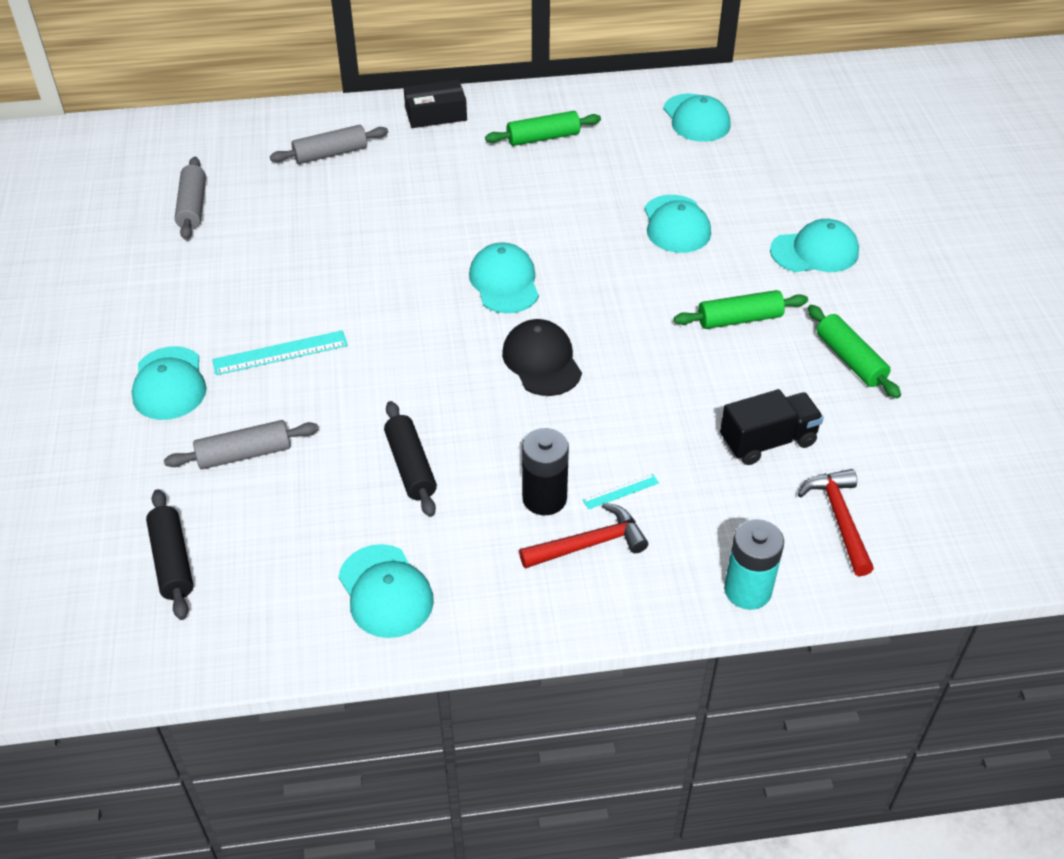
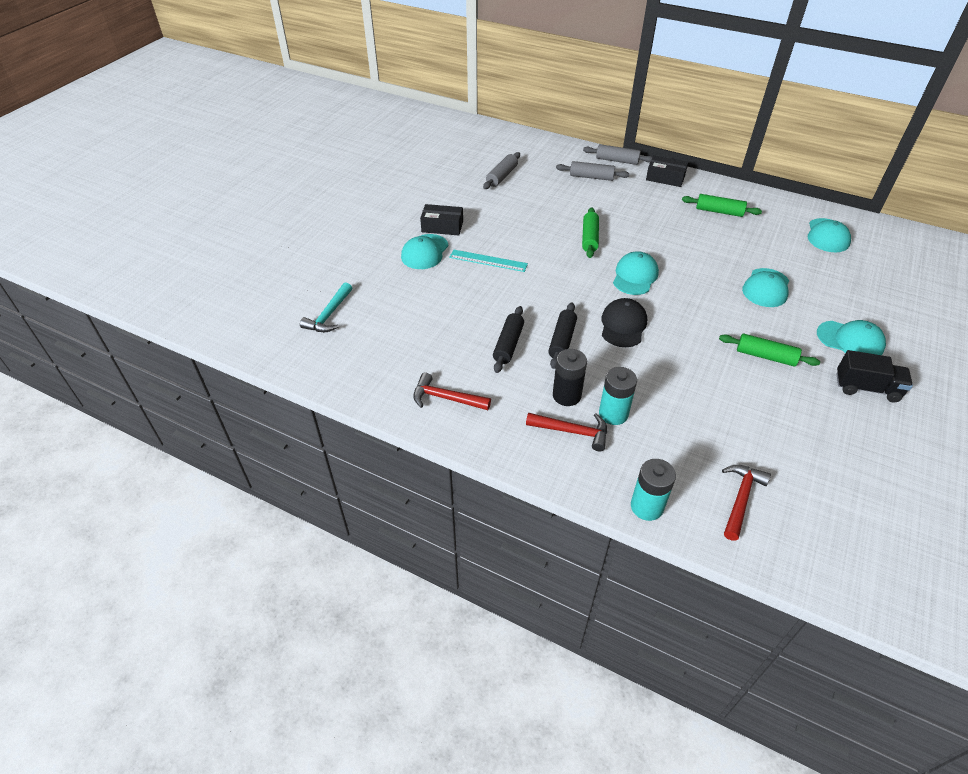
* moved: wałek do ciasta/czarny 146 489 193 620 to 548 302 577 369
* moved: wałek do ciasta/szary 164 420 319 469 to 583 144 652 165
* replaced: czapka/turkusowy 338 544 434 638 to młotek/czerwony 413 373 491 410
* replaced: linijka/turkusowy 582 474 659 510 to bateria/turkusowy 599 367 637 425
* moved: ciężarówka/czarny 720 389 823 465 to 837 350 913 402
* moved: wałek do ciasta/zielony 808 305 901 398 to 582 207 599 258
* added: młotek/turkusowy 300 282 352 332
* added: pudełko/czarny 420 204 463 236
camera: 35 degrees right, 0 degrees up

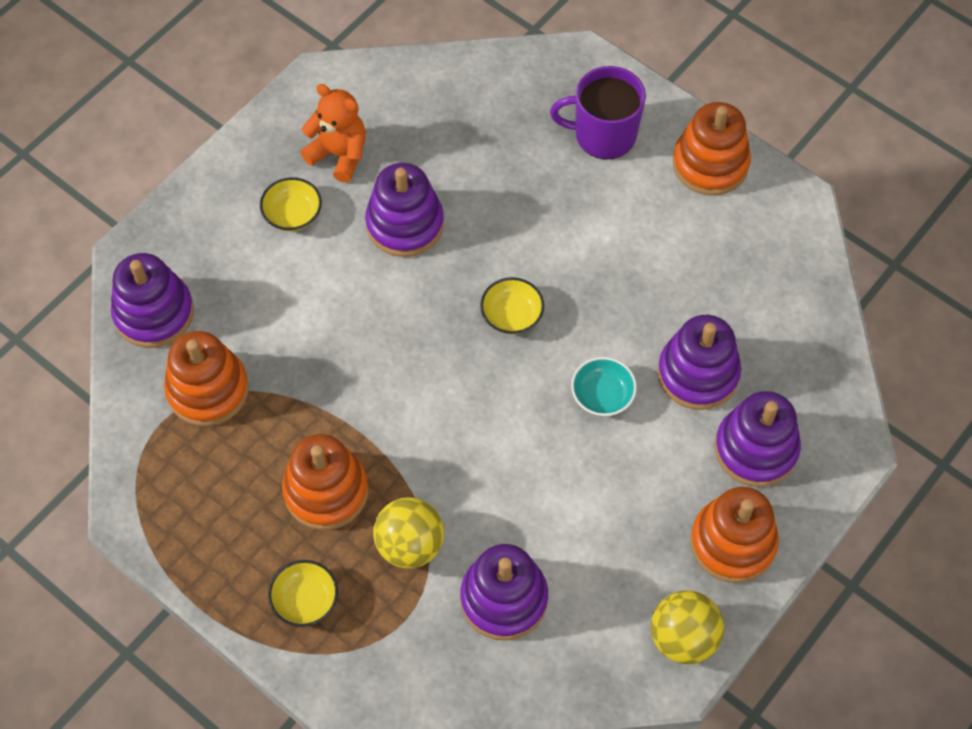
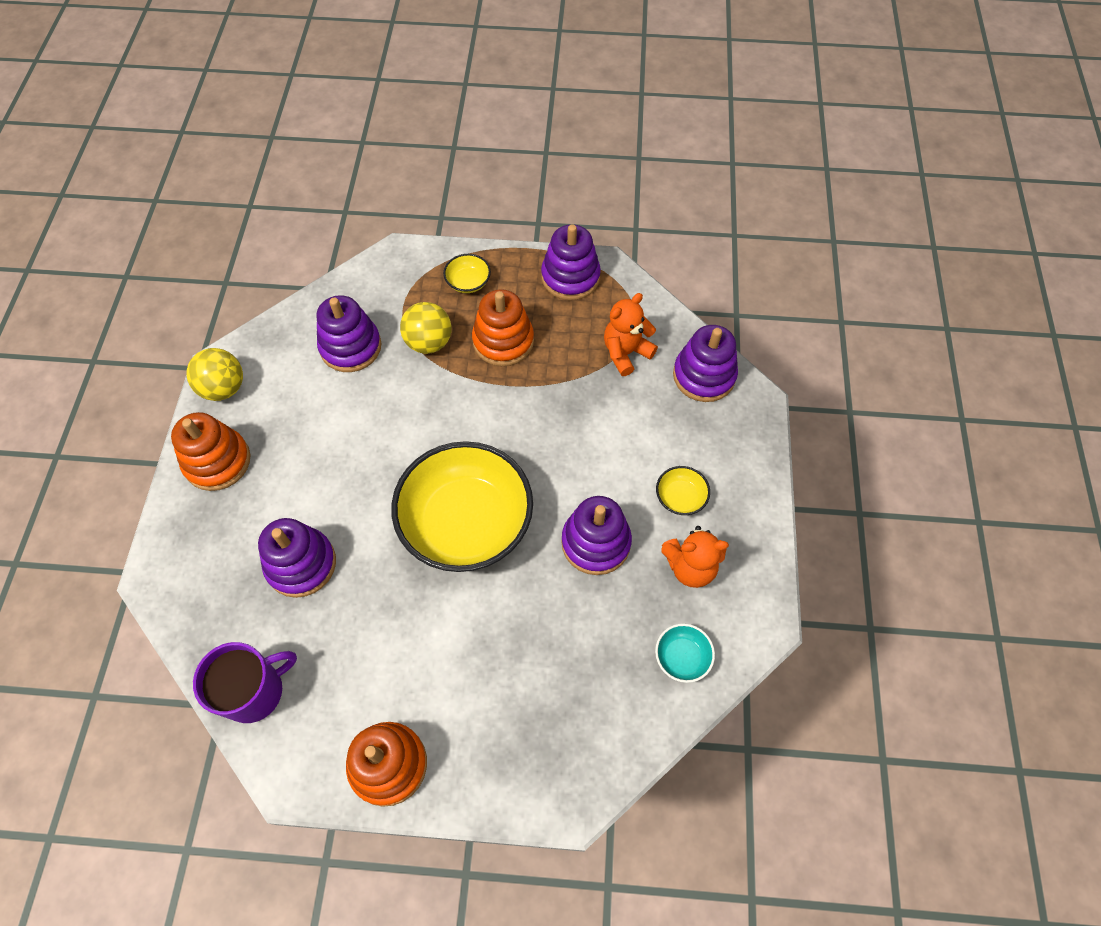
* replaced: zabawka nakładanka/pomarańczowy 164 331 249 426 to miś/pomarańczowy 604 293 658 376
* resized: miska/żółty 480 277 544 335 = 391 441 533 572 x2.49
* moved: kubek/fioletowy 550 66 646 160 to 193 642 297 723
* moved: miska/turkusowy 571 357 637 416 to 655 624 715 683
* moved: zabawka nakładanka/fioletowy 715 391 801 487 to 541 224 601 300
camera: 145 degrees right, 0 degrees up

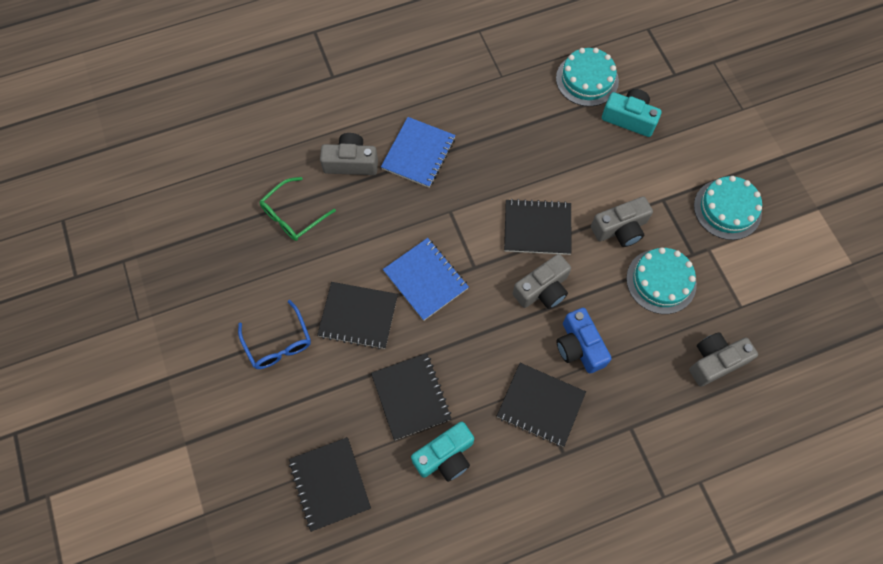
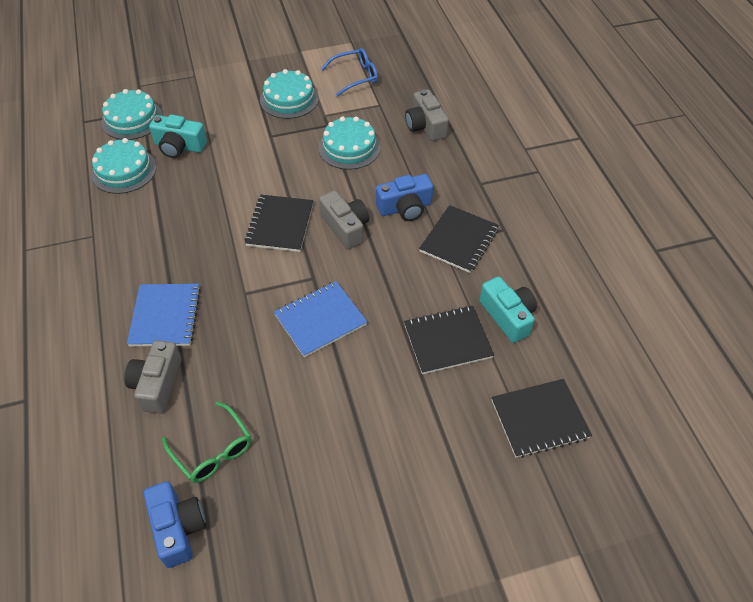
* moved: okulary/niebieski 238 300 311 369 to 321 48 378 97
* removed: zeszyt/czarny 317 282 398 349
* turned: zeszyt/niebieski 381 117 456 188 = 127 284 201 346 60 degrees clockwise
* removed: aparat fotograficzny/szary 591 196 653 247
* turned: aparat fotograficzny/turkusowy 602 89 662 137 = 149 115 207 158 105 degrees counterclockwise
* added: tort/turkusowy 101 89 163 140
* added: aparat fotograficzny/niebieski 144 481 206 568
camera: 85 degrees left, 15 degrees down

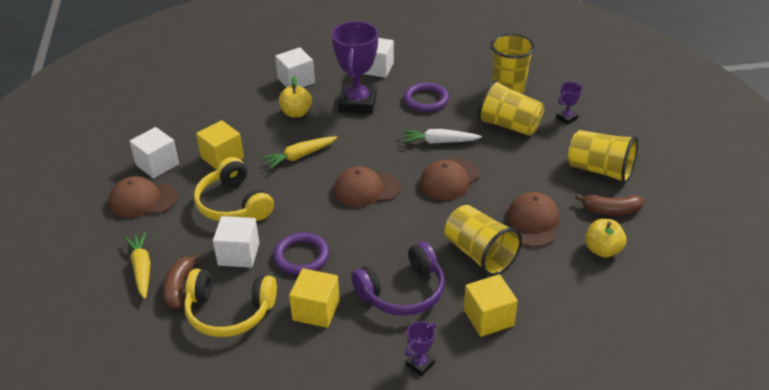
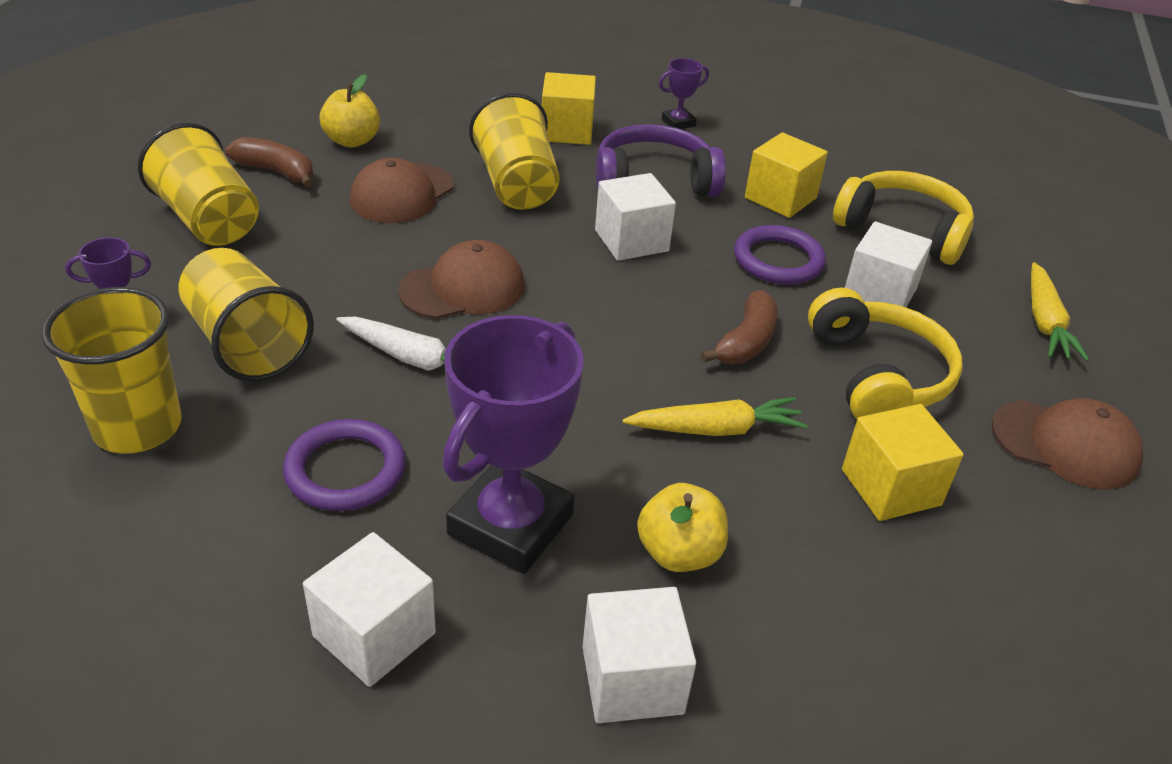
* moved: sześcian/biały 129 127 179 179 to 595 173 676 261
* moved: banan/brązowy 163 253 201 309 to 701 290 778 364
* removed: czapka/brązowy 334 166 401 207
camera: 160 degrees left, 0 degrees up

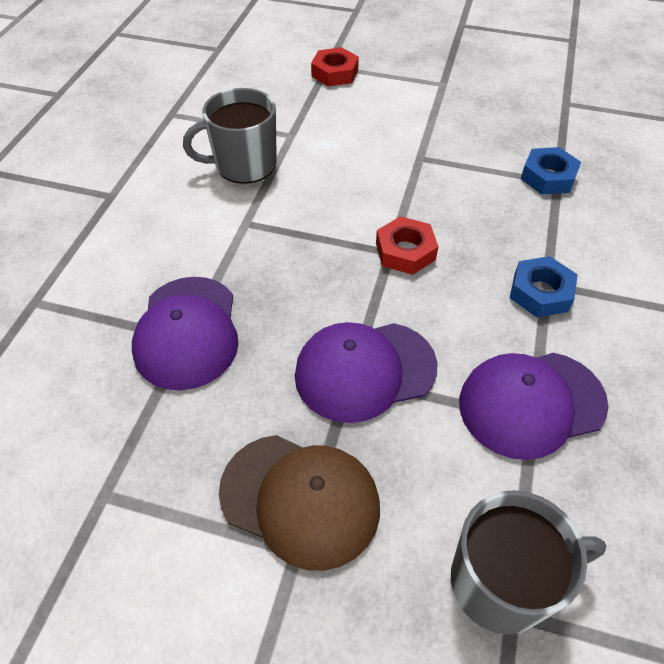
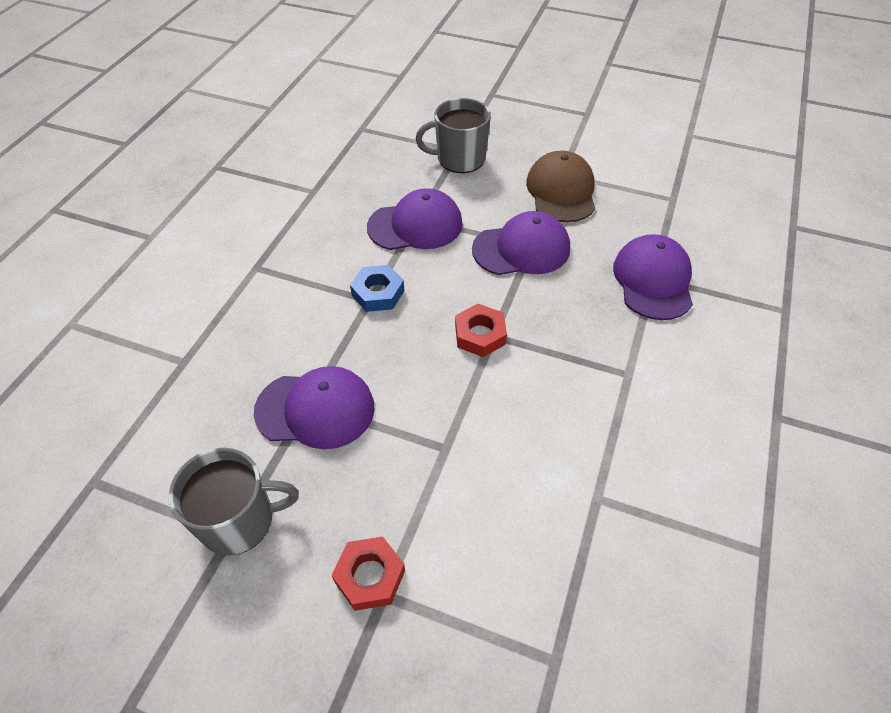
* moved: kubek/szary 183 88 277 184 to 169 448 299 555
* turned: czapka/brązowy 219 435 380 571 = 526 151 595 222 60 degrees clockwise
* moved: nakrętka/czerwony 311 47 359 87 to 332 536 405 611
* replaced: nakrętka/niebieski 521 147 581 195 to czapka/fioletowy 254 366 375 449
camera: 175 degrees left, 0 degrees up

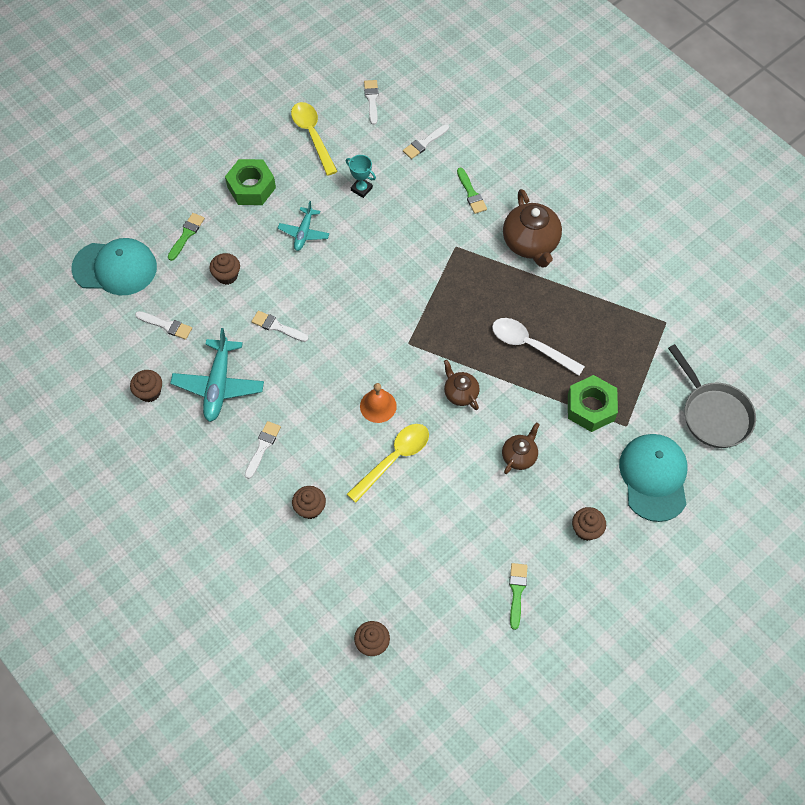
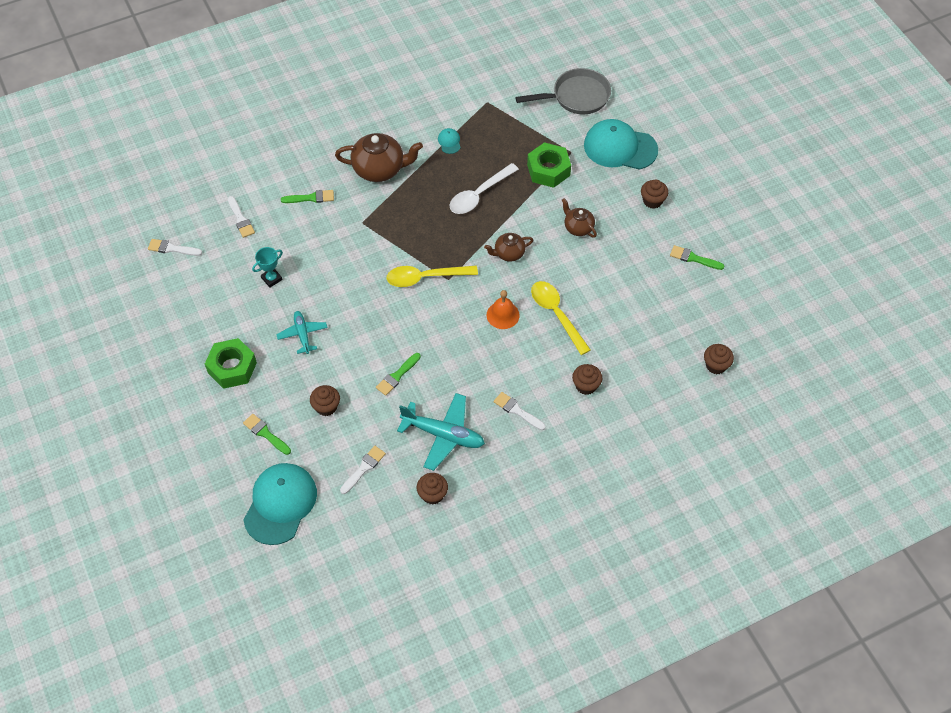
* recoloured: pędzel/biały 251 311 308 342 to pędzel/zielony 376 353 421 396
* turned: samolot/turkusowy 278 201 329 251 = 276 311 328 354 135 degrees counterclockwise
* moved: łyżka/żółty 291 102 338 176 to 386 266 478 287
* added: czapka/turkusowy 438 128 461 154
camera: 75 degrees left, 5 degrees down

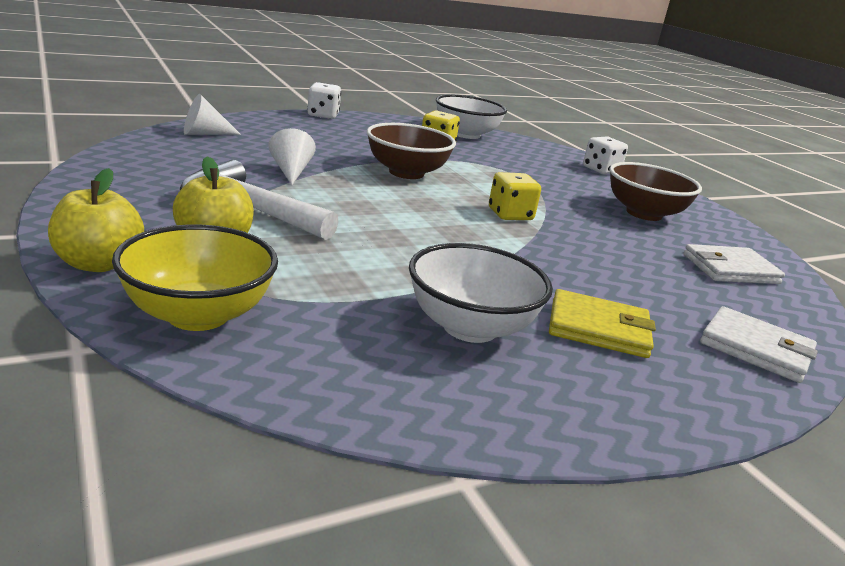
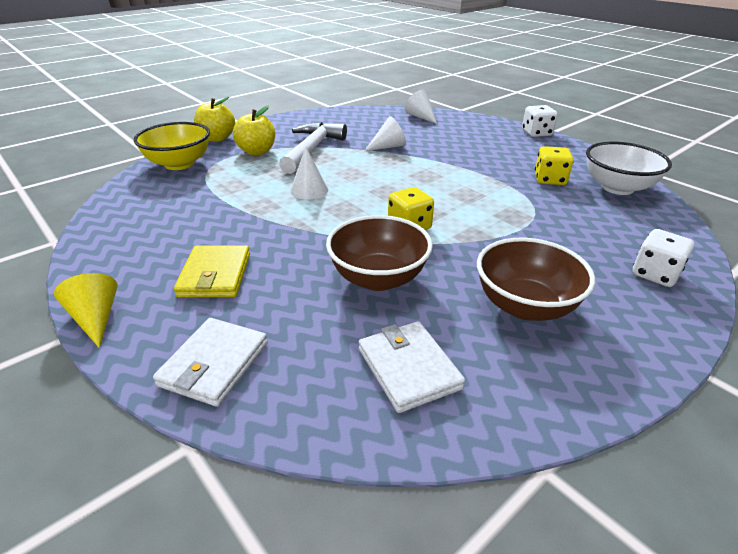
* moved: miska/brązowy 367 123 456 179 to 326 215 433 291
* removed: miska/biały 409 243 553 343
* added: stożek/żółty 54 273 117 348
* added: stożek/biały 290 147 328 200
camera: 80 degrees right, 10 degrees up

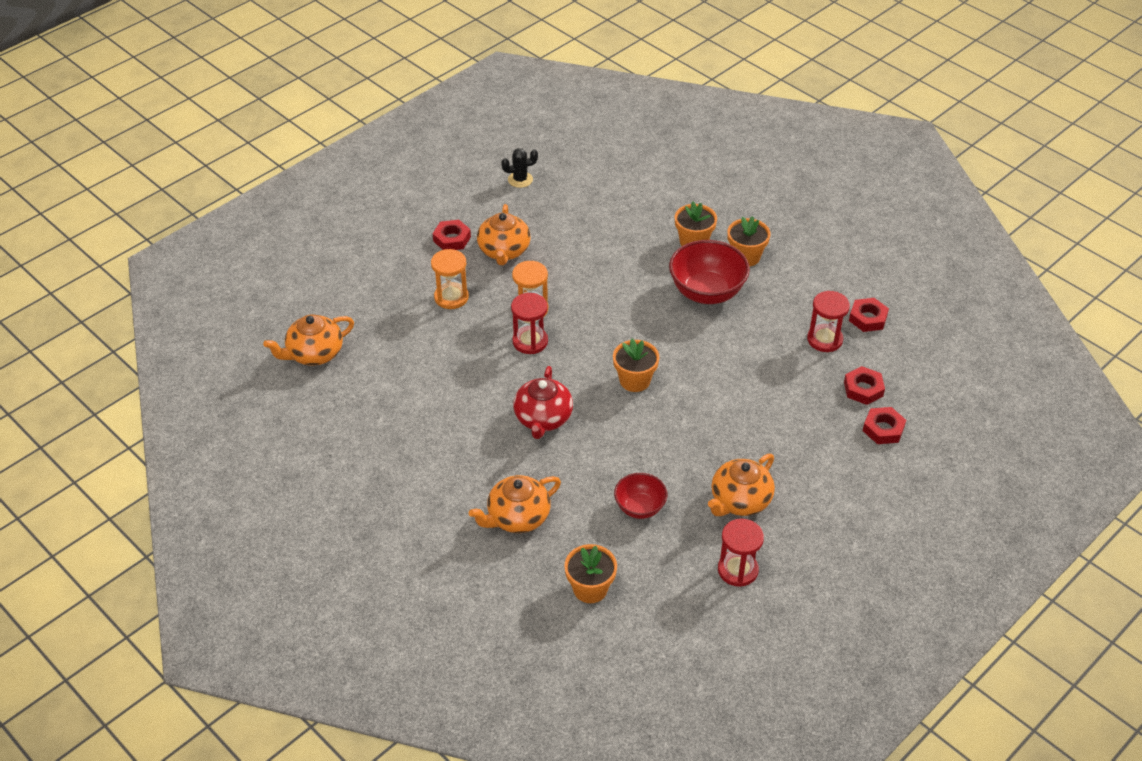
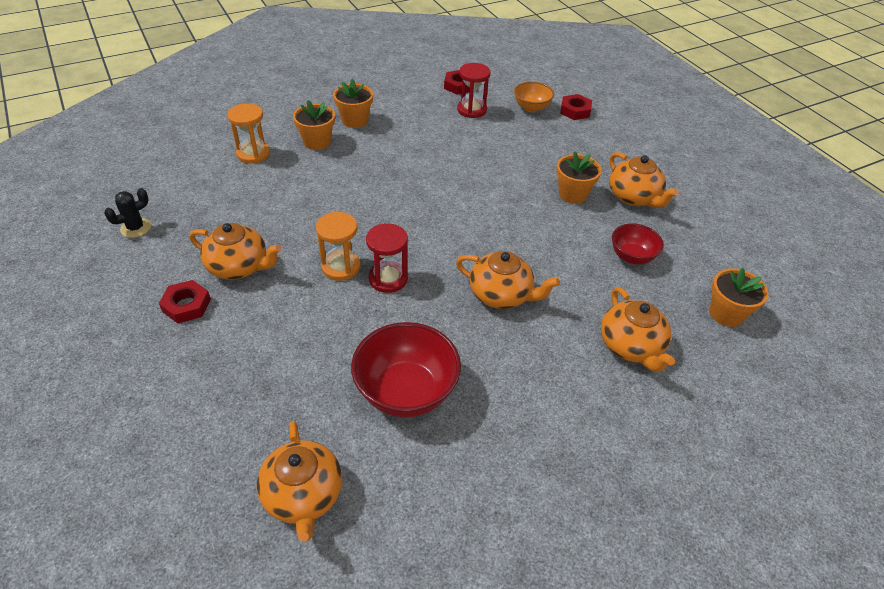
* moved: klepsydra/pomarańczowy 431 249 469 309 to 227 103 270 164
* turned: kaktus/czarny 501 148 538 188 = 104 188 151 238 45 degrees clockwise
* recoloured: imbryk/czerwony 513 366 573 439 to imbryk/pomarańczowy 456 251 560 309
* moved: doniczka/pomarańczowy 613 339 659 392 to 556 151 602 204
* moved: miska/czerwony 669 240 750 304 to 351 322 461 417
* removed: klepsydra/czerwony 718 519 764 587
* replaced: nakrętka/czerwony 844 366 885 405 to miska/pomarańczowy 514 82 554 112
camera: 75 degrees left, 0 degrees up

